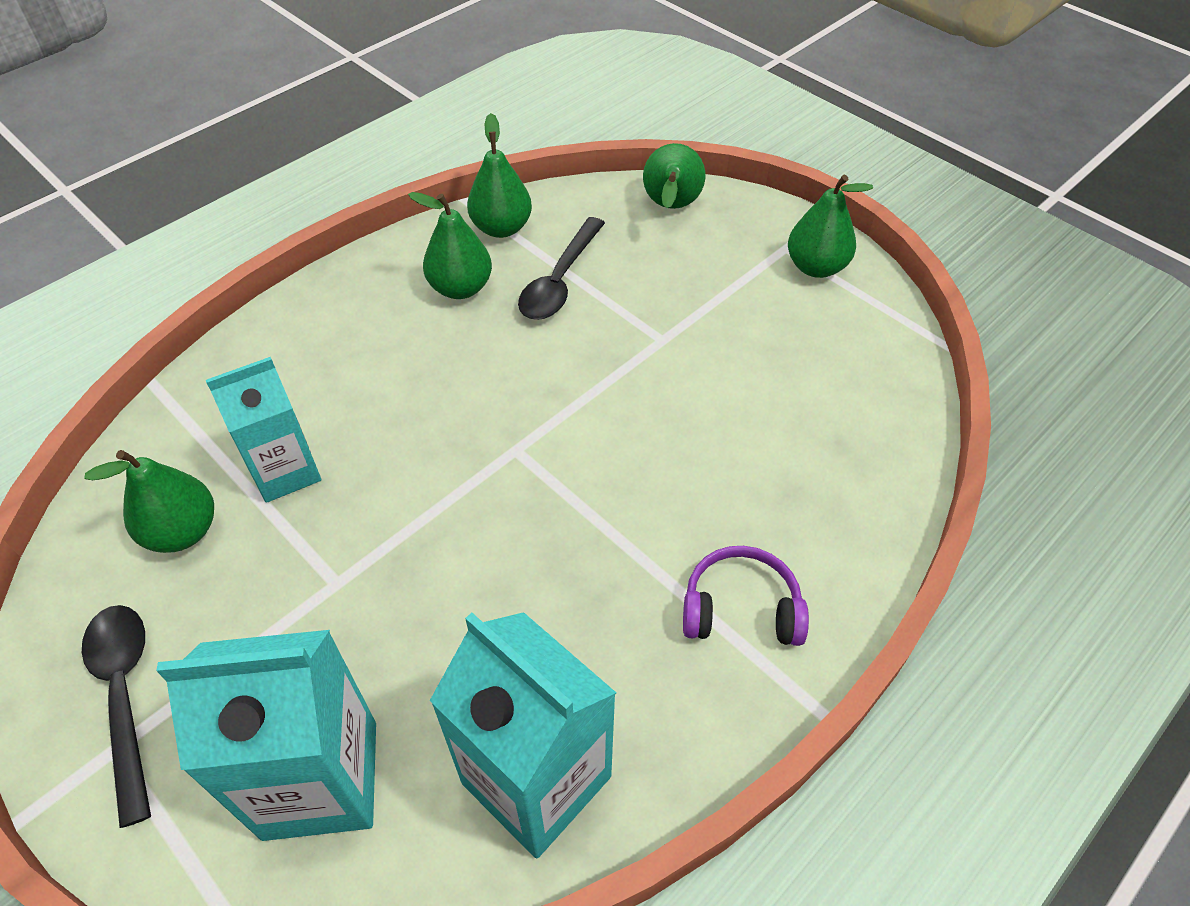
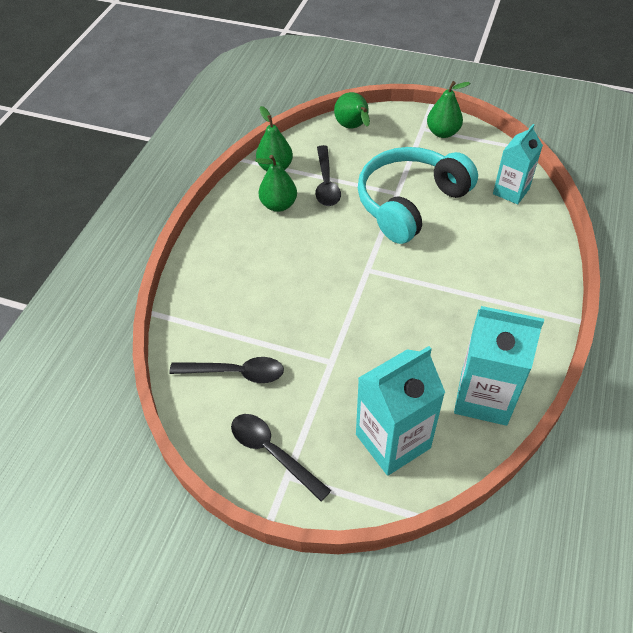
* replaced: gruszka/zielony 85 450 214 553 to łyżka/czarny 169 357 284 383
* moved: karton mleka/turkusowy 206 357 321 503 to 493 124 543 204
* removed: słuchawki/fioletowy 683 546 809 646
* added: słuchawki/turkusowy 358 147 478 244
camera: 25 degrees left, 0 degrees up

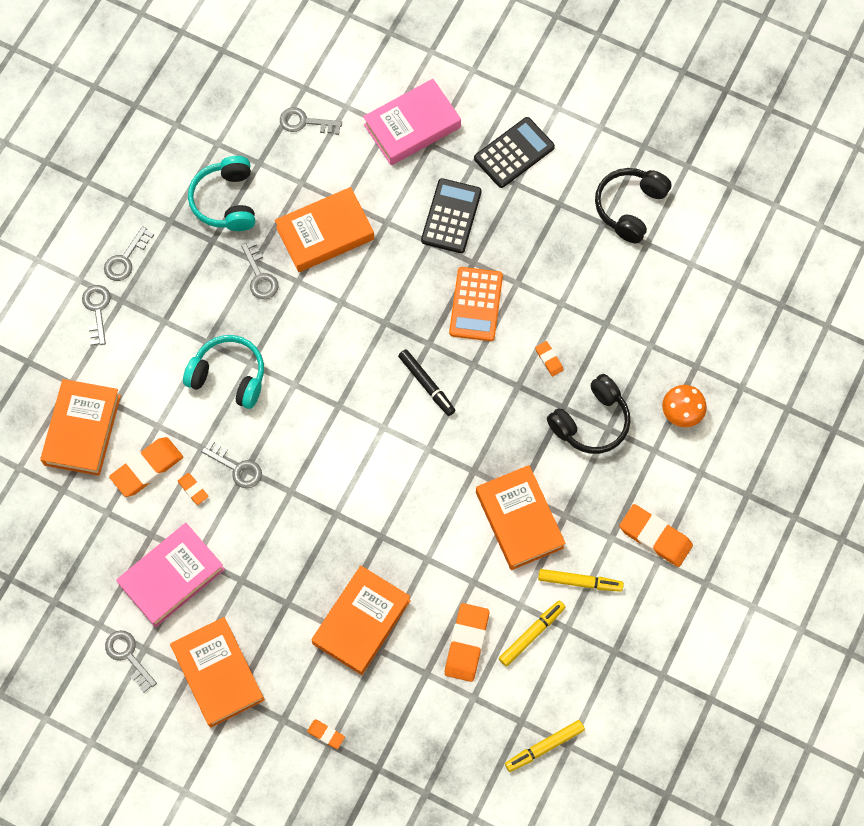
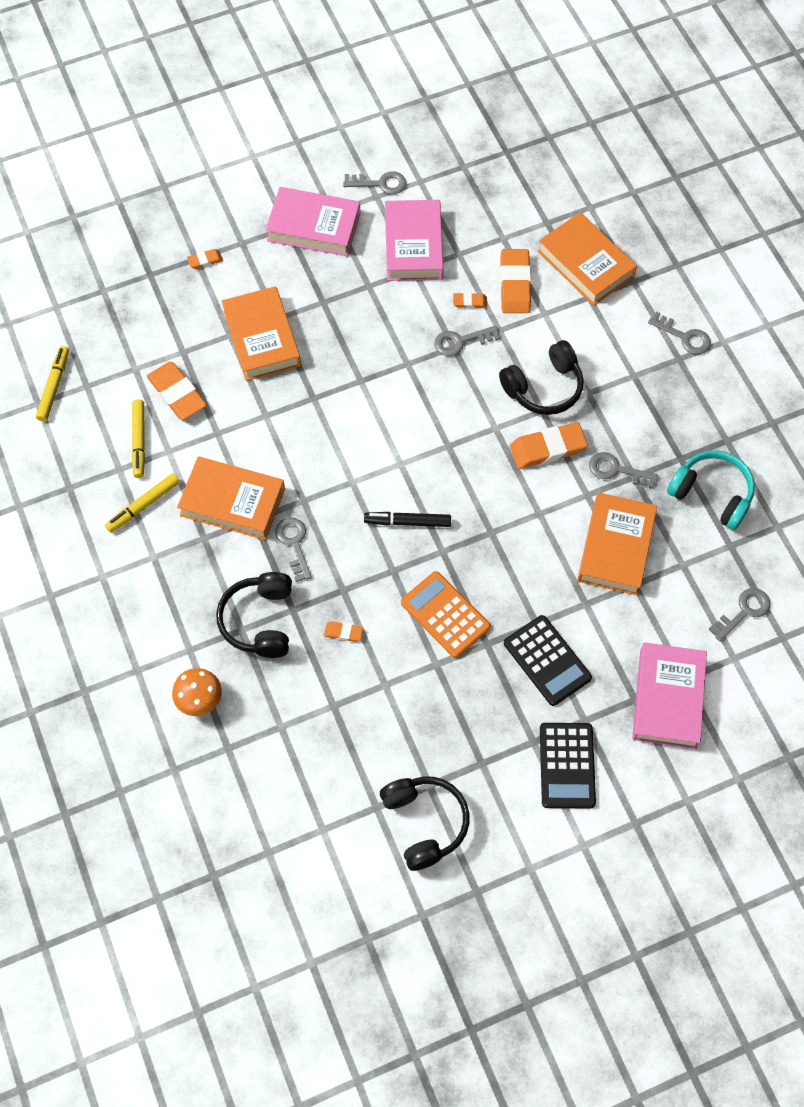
* moved: klucz/szary 104 226 154 281 to 275 517 312 582
* recoloured: książka/pomarańczowy 170 617 265 728 to książka/różowy 266 187 360 256
* recoloured: słuchawki/turkusowy 183 335 264 409 to słuchawki/czarny 499 340 584 415
* moved: gumka do mazania/pomarańczowy 619 504 693 567 to 510 422 588 469
camera: 130 degrees right, 5 degrees down

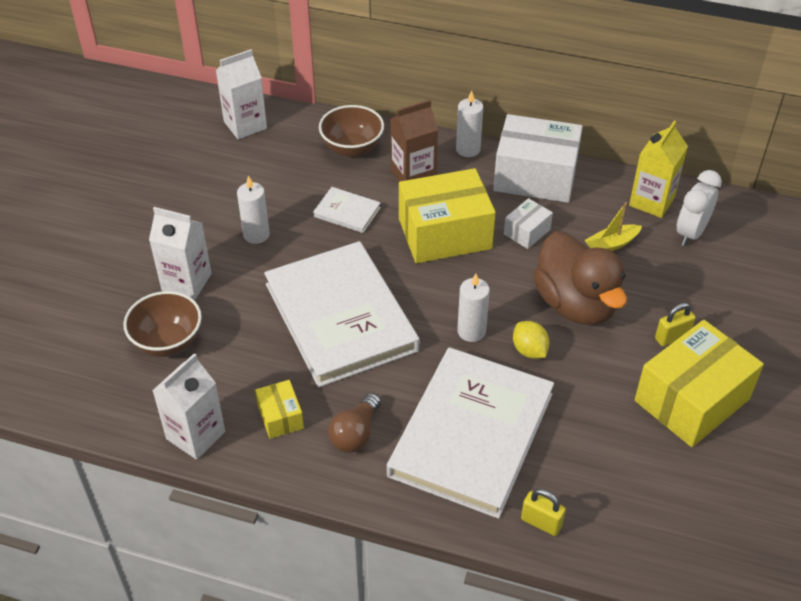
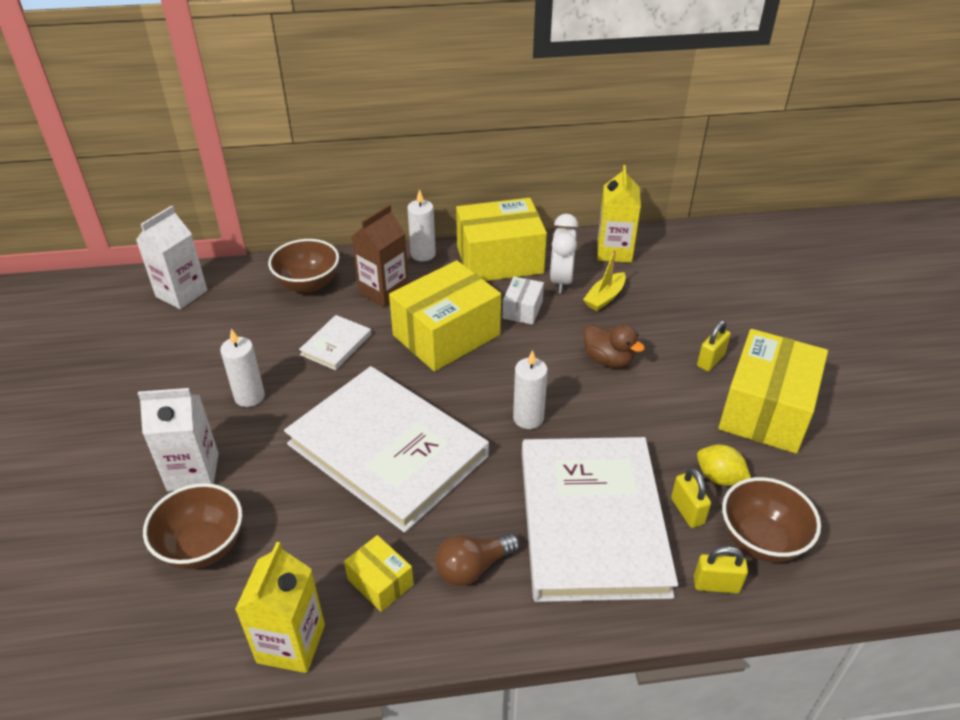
* recoloured: karton mleka/biały 152 353 225 460 to karton mleka/żółty 235 542 325 673
* turned: książka/biały 313 187 381 233 = 299 315 371 370 60 degrees counterclockwise
* turned: żarówka/brązowy 328 393 381 453 = 435 533 520 586 60 degrees clockwise
* recoloured: pudełko/biały 493 114 583 203 to pudełko/żółty 456 198 547 281
* moved: cytryna/żółty 513 321 550 359 to 697 445 751 486
* resized: kaczka/brązowy 533 231 627 325 = 584 324 645 368 x0.52
* moved: budzik/biały 677 170 722 246 to 550 214 578 293
* added: kłódka/żółty 671 468 711 528
* added: miska/brązowy 722 477 821 562
camera: 25 degrees left, 5 degrees down

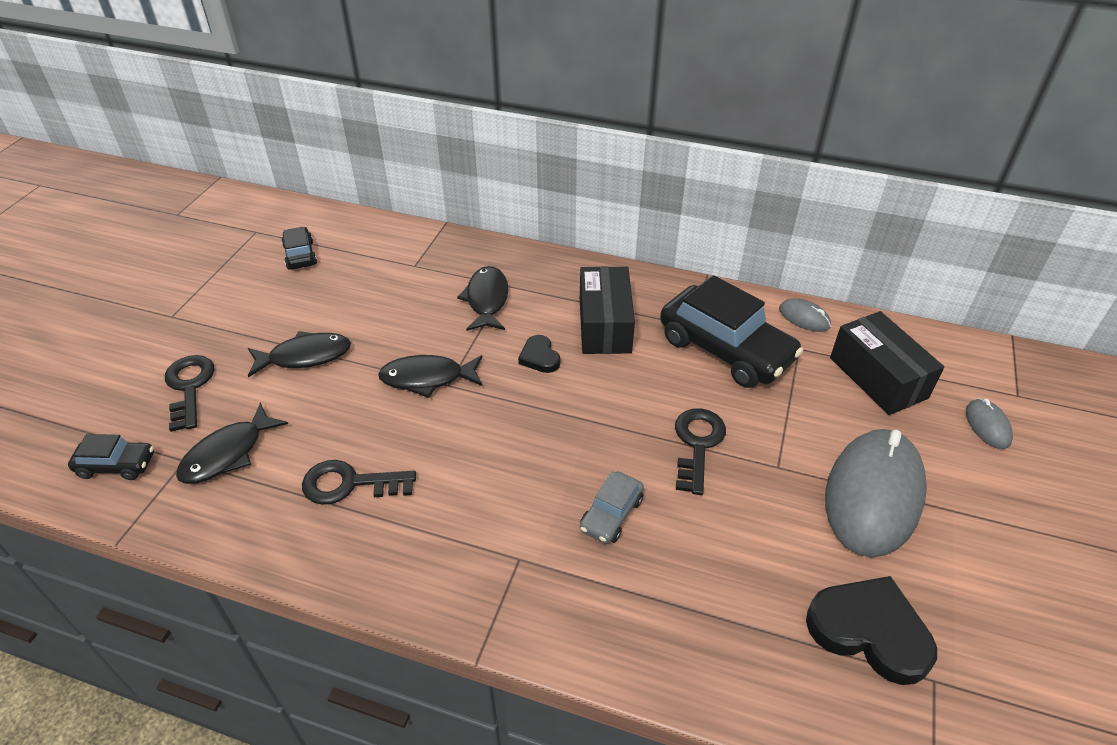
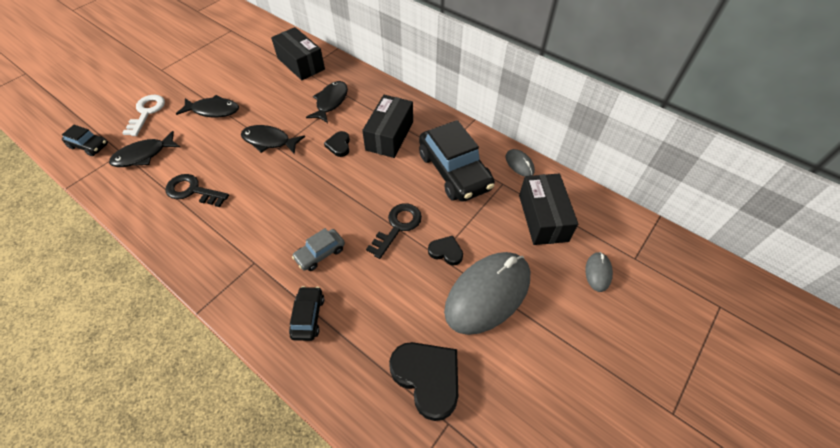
* recoloured: klucz/czarny 165 355 214 432 to klucz/biały 122 95 165 136
* moved: samochód/czarny 281 226 317 270 to 289 286 324 341
* added: pudełko/czarny 271 27 325 80
* added: serce/czarny 428 236 463 265
camera: 20 degrees right, 10 degrees up

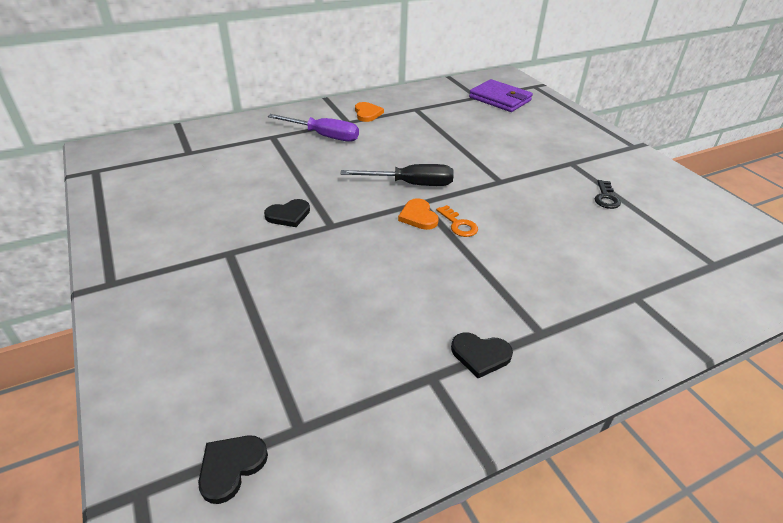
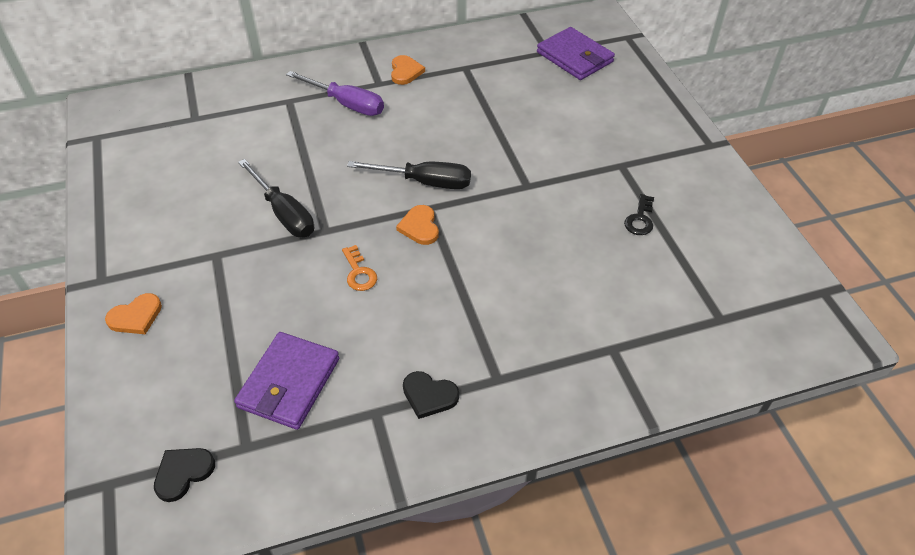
* replaced: serce/czarny 264 199 310 227 to śrubokręt/czarny 238 159 314 237
* moved: klucz/pomarańczowy 436 205 478 237 to 342 245 377 291
* added: serce/pomarańczowy 105 293 162 334
* added: portfel/fioletowy 234 332 339 430
camera: 10 degrees right, 10 degrees up

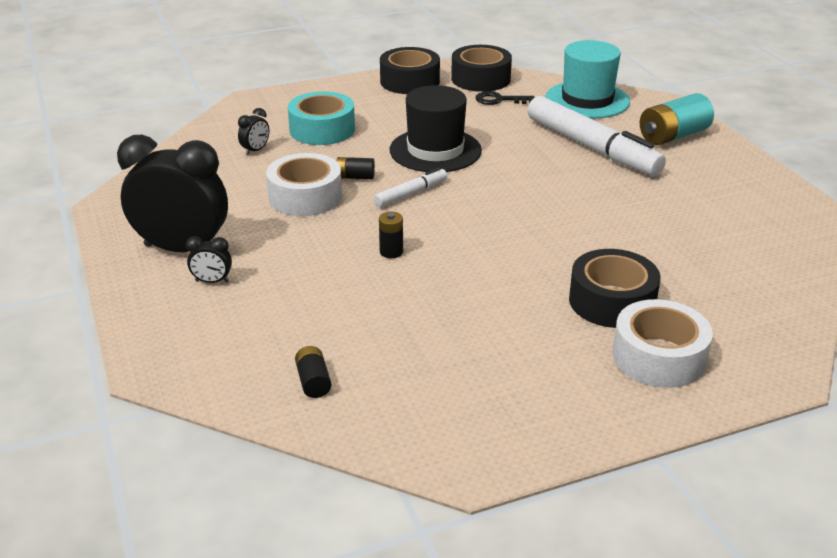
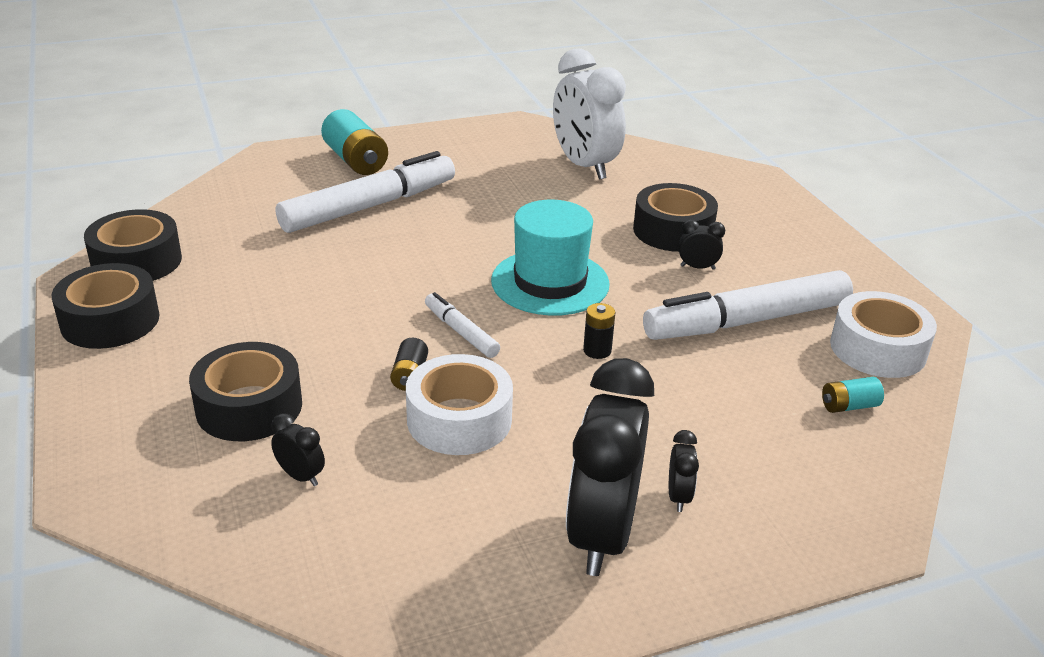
* recoloured: taśma klejąca/turkusowy 288 91 355 145 to taśma klejąca/czarny 189 342 302 441
* recoloured: bateria/czarny 295 346 331 398 to bateria/turkusowy 822 377 884 413
* removed: kapelusz/czarny 390 85 482 172
* removed: klucz/czarny 475 91 535 105
* moved: kapelusz/turkusowy 545 40 630 118 to 491 200 610 316
* moved: taśma klejąca/biały 612 299 713 388 to 830 291 937 378
* added: budzik/biały 553 48 626 180
* added: flamaster/biały 643 270 853 340
* added: budzik/czarny 679 220 725 270
camera: 90 degrees left, 0 degrees up

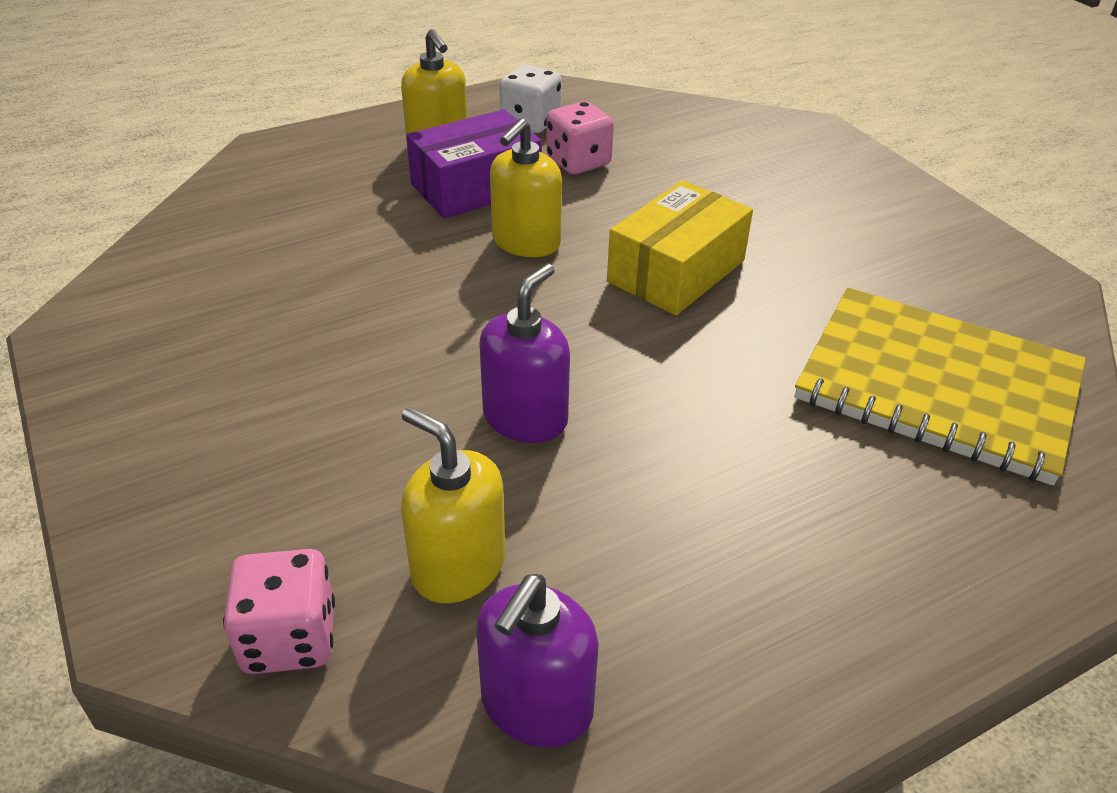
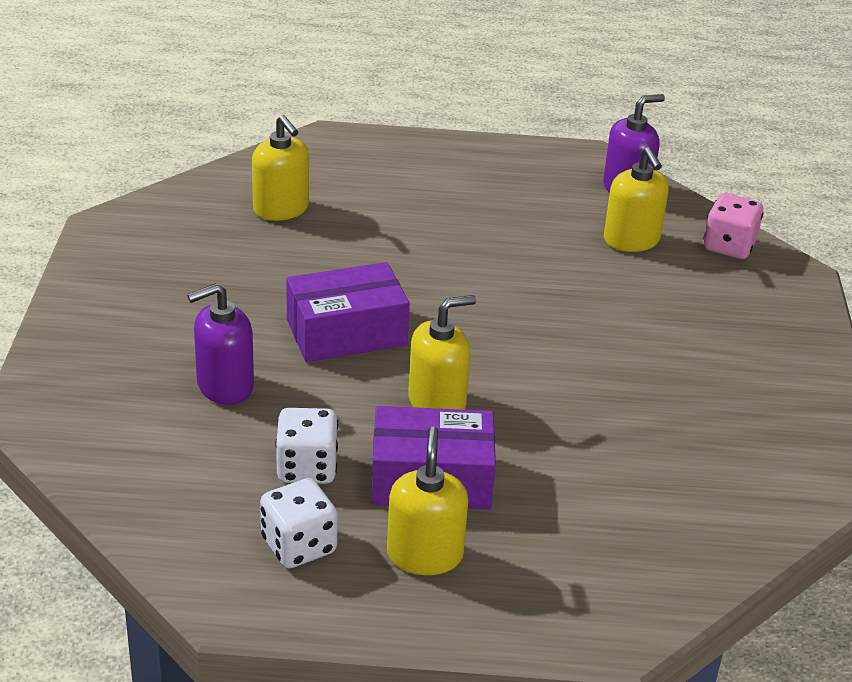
* moved: dozownik mydła/fioletowy 479 264 570 443 to 187 283 254 405
* recoloured: kostka do gry/różowy 546 101 614 174 to kostka do gry/biały 275 408 338 484
* recoloured: pudełko/żółty 607 180 753 315 to pudełko/fioletowy 286 262 410 362
* replaced: zeszyt/żółty 795 288 1086 485 to dozownik mydła/żółty 252 115 309 221
camera: 150 degrees left, 5 degrees down

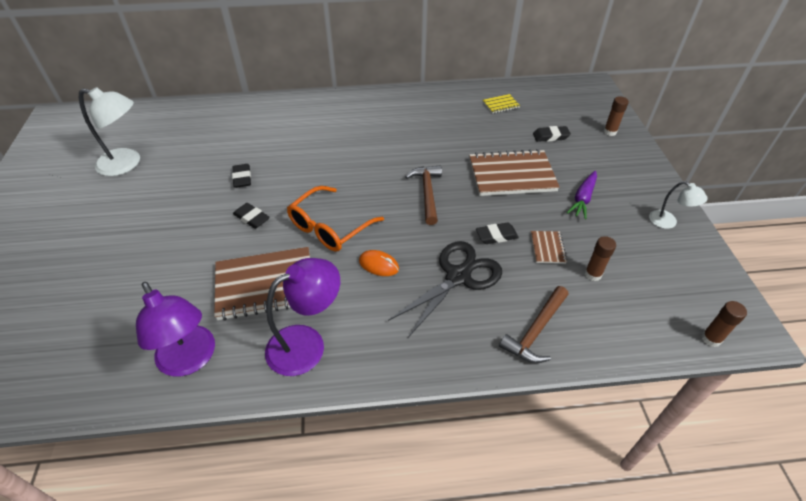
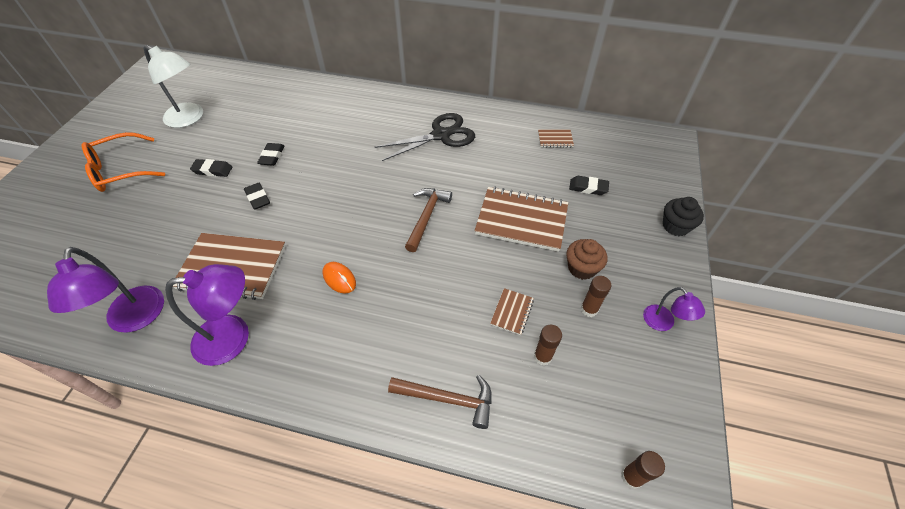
* moved: okulary/pomarańczowy 287 186 384 252 to 82 132 165 192
* moved: nożyczki/czarny 388 241 502 337 to 375 113 475 161
* moved: gumka do mazania/czarny 476 223 519 244 to 190 159 232 177
* recoloured: zeszyt/żółty 483 94 520 114 to zeszyt/brązowy 538 130 574 148
* turned: młotek/brązowy 499 286 568 363 = 388 375 492 429 135 degrees counterclockwise
* replaced: marchewka/fioletowy 567 171 597 219 to muffinka/brązowy 566 239 607 280
* moved: klej w sztyfcie/brązowy 604 96 629 136 to 581 276 611 317
* recoloured: lampka/biały 649 181 708 229 to lampka/fioletowy 643 287 705 331
* added: muffinka/czarny 663 197 704 236
camera: 20 degrees right, 5 degrees up

